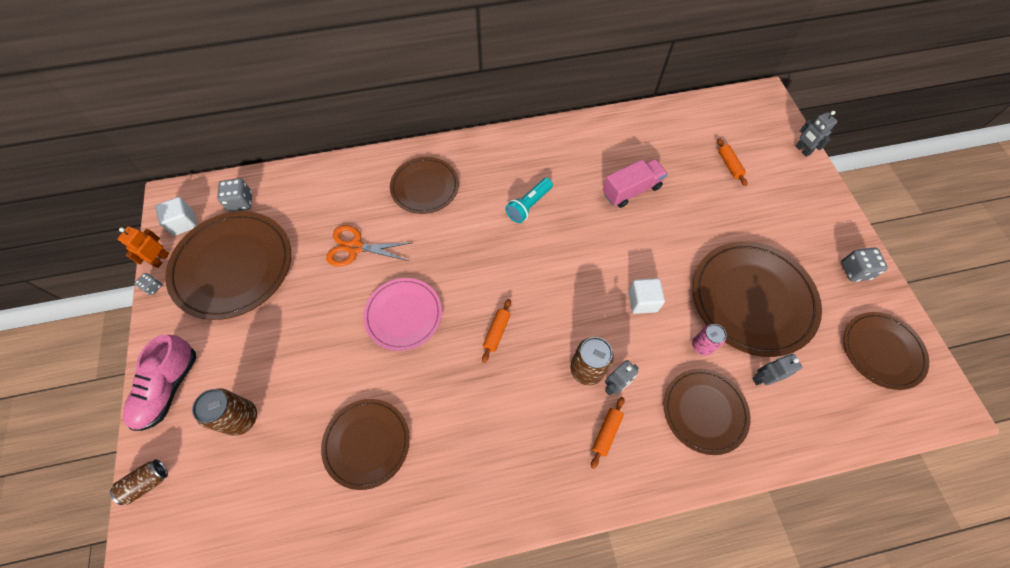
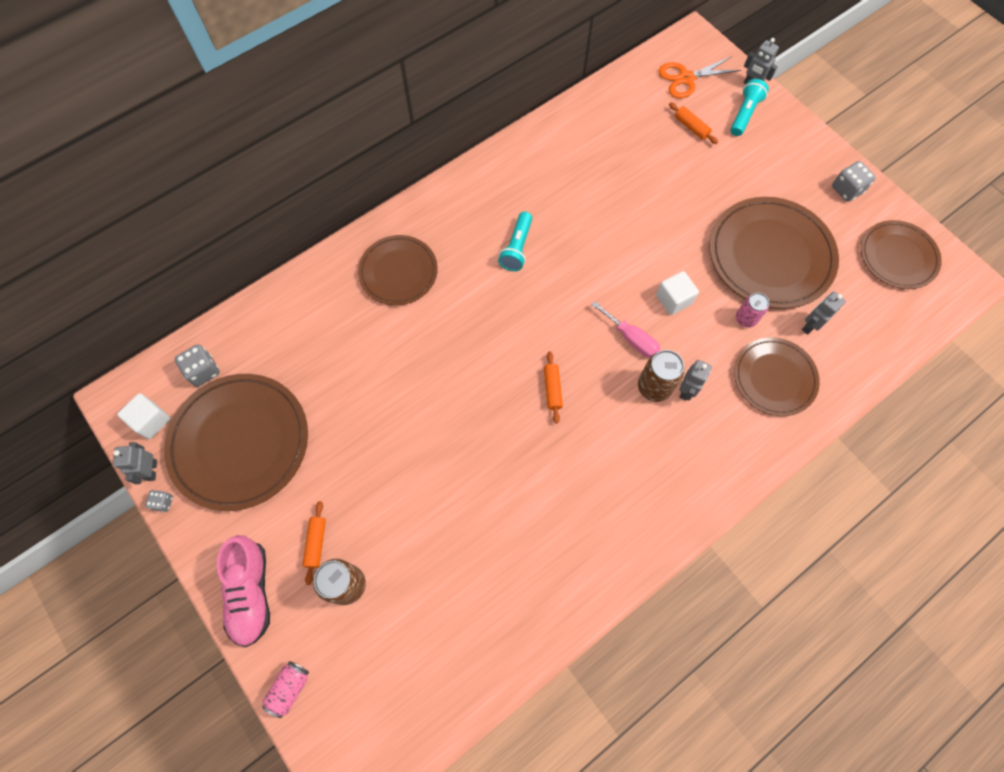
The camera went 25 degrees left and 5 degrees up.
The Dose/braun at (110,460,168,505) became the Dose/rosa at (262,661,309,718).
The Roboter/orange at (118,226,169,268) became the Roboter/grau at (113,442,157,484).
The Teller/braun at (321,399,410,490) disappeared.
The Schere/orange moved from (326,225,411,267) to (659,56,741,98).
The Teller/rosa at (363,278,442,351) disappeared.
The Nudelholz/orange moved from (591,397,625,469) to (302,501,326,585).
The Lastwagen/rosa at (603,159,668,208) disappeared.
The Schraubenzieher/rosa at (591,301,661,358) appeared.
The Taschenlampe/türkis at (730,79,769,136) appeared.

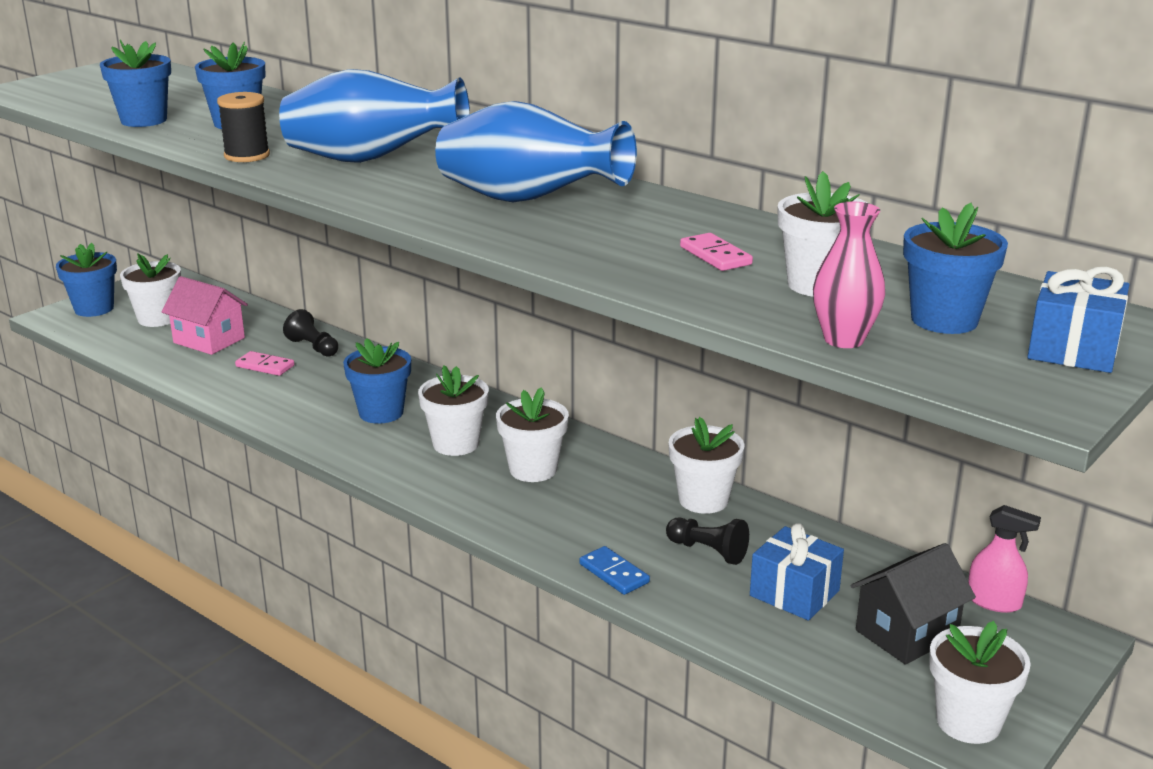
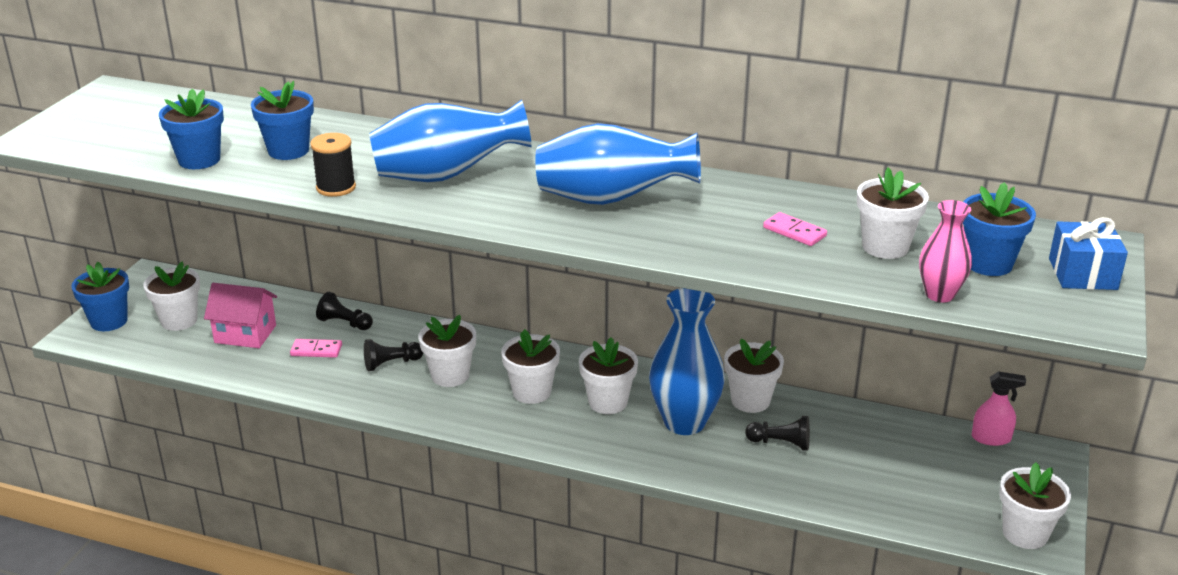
The camera went 20 degrees left and 5 degrees up.
The Blumentopf/blau at (343,338,411,424) became the Blumentopf/weiß at (419,315,476,387).
The Dominostein/blau at (579,546,650,595) disappeared.
The Geschenk/blau at (750,523,844,621) disappeared.
The Haus/schwarz at (851,543,976,665) disappeared.
The Bauer/schwarz at (364,339,424,371) appeared.
The Vase/blau at (649,288,725,435) appeared.

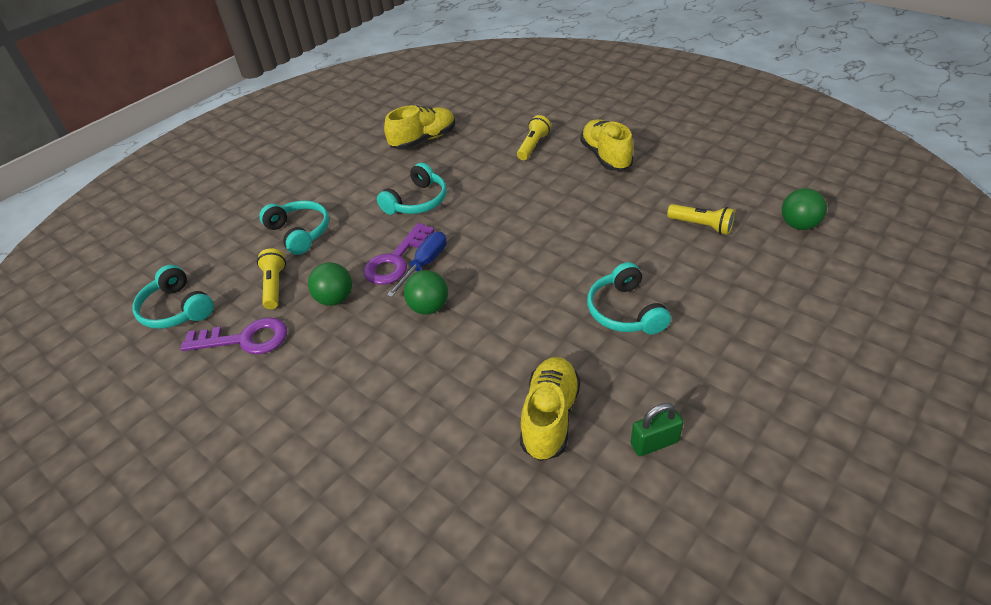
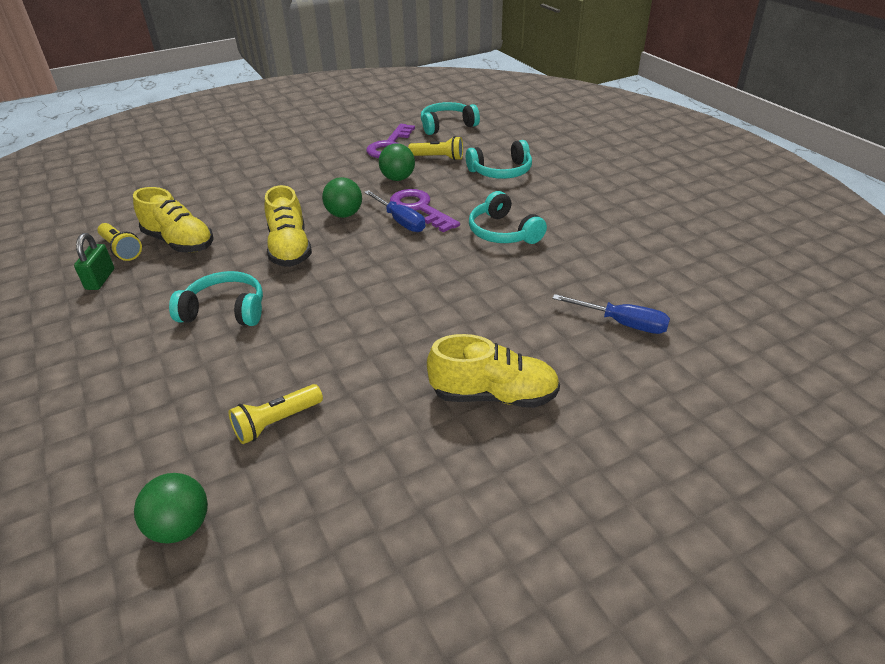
The camera went 110 degrees right and 5 degrees down.
The Schuh/gelb moved from (384,105,455,150) to (264,185,312,267).
The Taschenlampe/gelb moved from (517,115,551,160) to (97,223,142,261).
The Schraubenzieher/blau at (552,294,670,334) appeared.

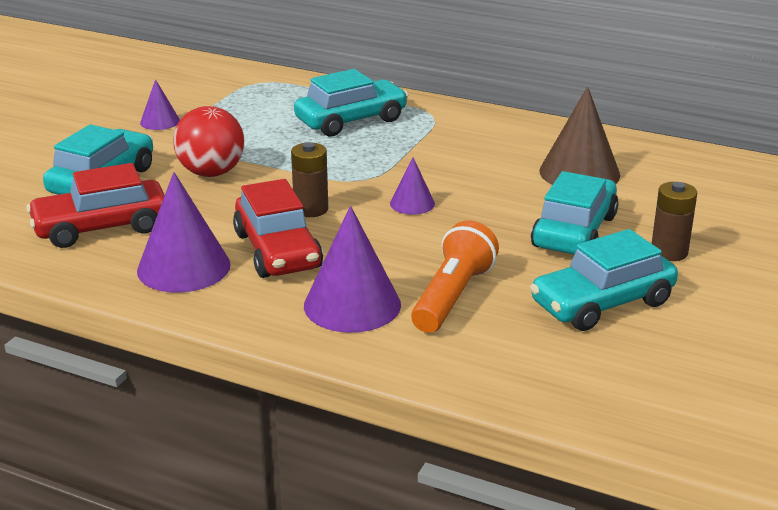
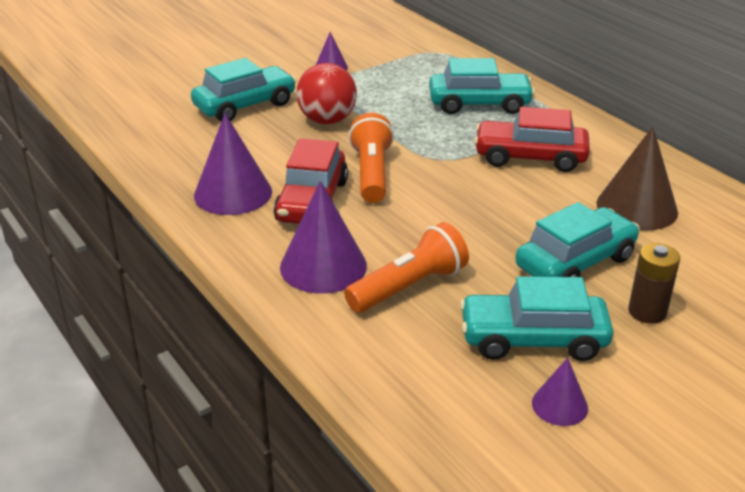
The camera went 30 degrees right and 5 degrees up.
The Auto/rot moved from (26,163,165,248) to (474,107,590,172).
The Batterie/braun at (291,142,328,217) was replaced by the Taschenlampe/orange at (349,113,394,203).
The Kegel/lila moved from (390,157,435,215) to (532,358,588,426).

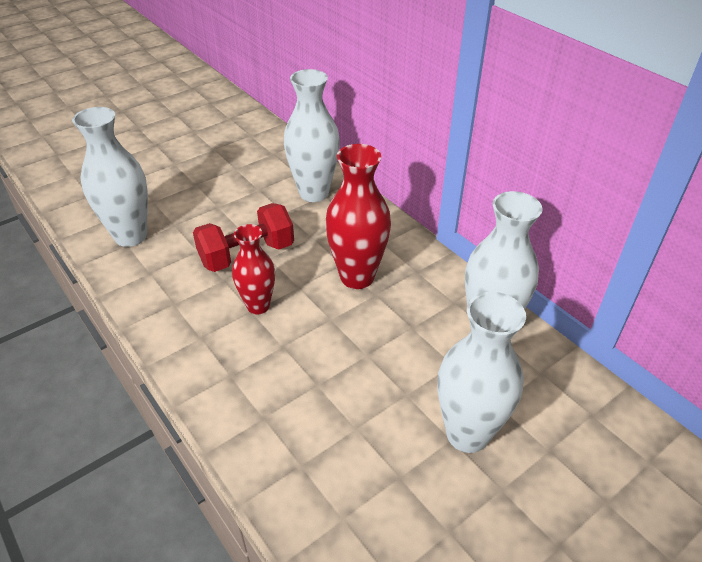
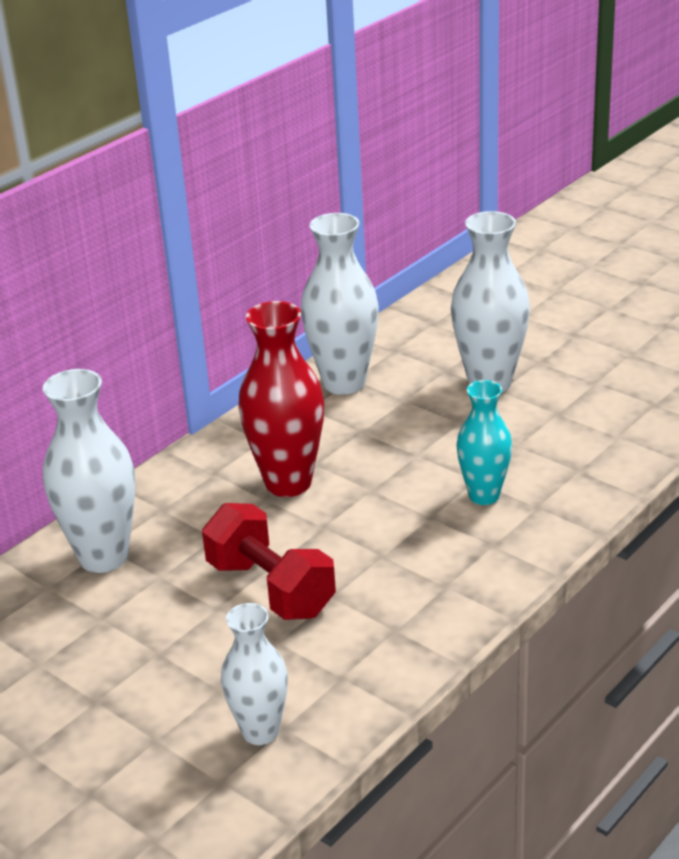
The camera went 100 degrees left and 10 degrees down.
The Vase/weiß at (72,107,148,247) changed to 0.64 times the size.
The Vase/rot at (232,224,275,315) disappeared.
The Vase/türkis at (457,380,512,505) appeared.

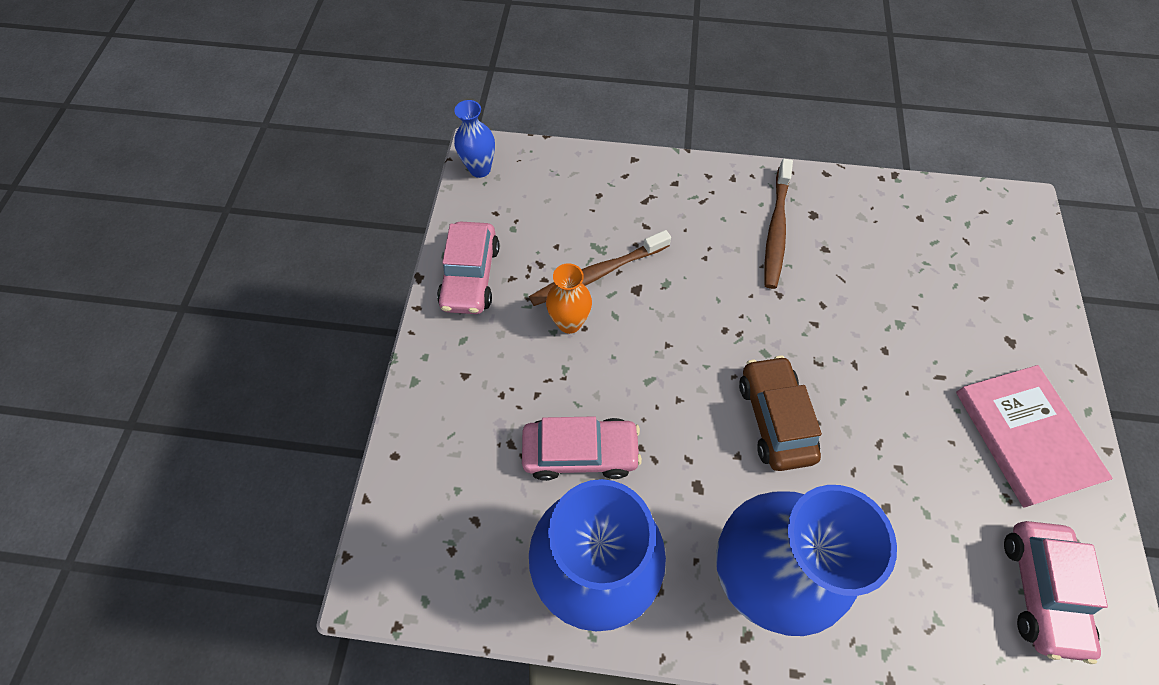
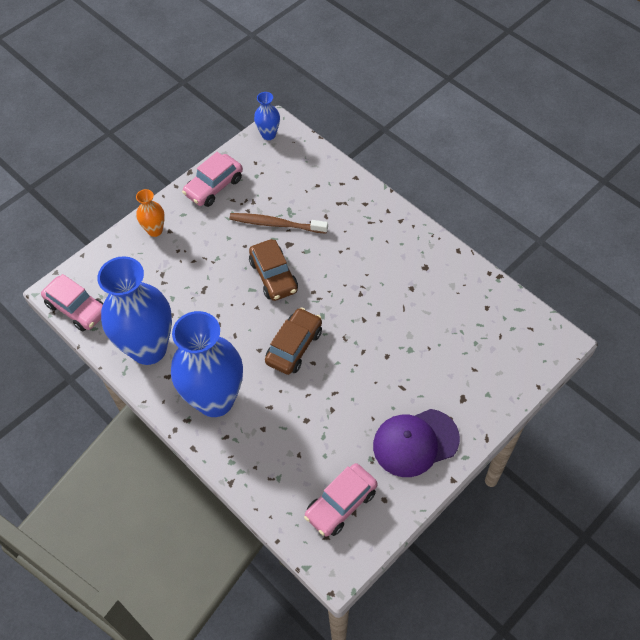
The camera went 40 degrees right and 5 degrees down.
The Auto/rosa moved from (522,416,642,481) to (41,274,103,331).
The Vase/orange moved from (546,263,592,334) to (136,189,165,237).
The Zahnbürste/braun at (764,159,793,289) disappeared.
The Buch/rosa at (956,365,1113,508) was replaced by the Kappe/lila at (373,409,460,477).
The Auto/braun at (249,239,298,301) appeared.

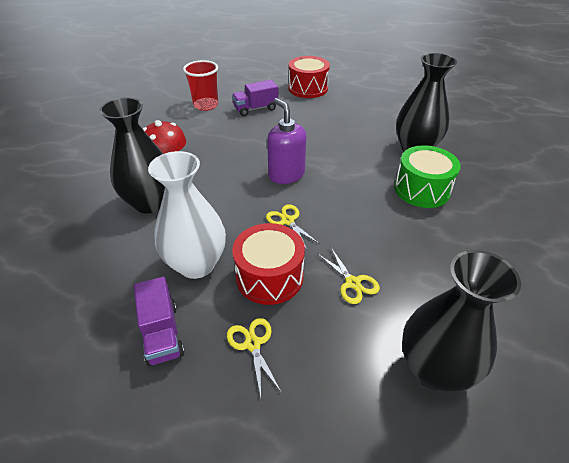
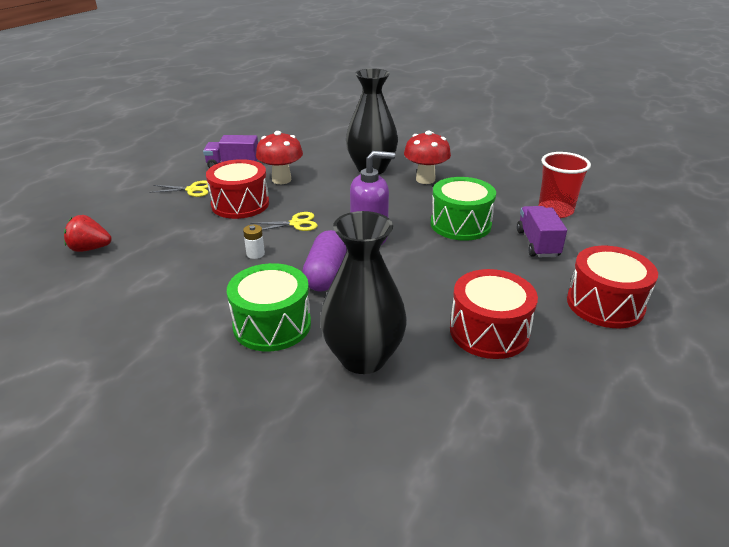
The camera went 110 degrees right and 10 degrees down.
The Vase/weiß at (148,151,226,279) was replaced by the Pilz/rot at (256,131,303,184).
The Schere/gelb at (318,248,380,304) disappeared.
The Vase/schwarz at (402,250,521,392) was replaced by the Erdbeere/rot at (64,215,112,252).
The Batterie/weiß at (243,225,265,259) appeared.
The Kapsel/lila at (302,230,347,291) appeared.
The Trommel/grün at (430,177,496,241) appeared.
The Trommel/rot at (450,269,538,359) appeared.

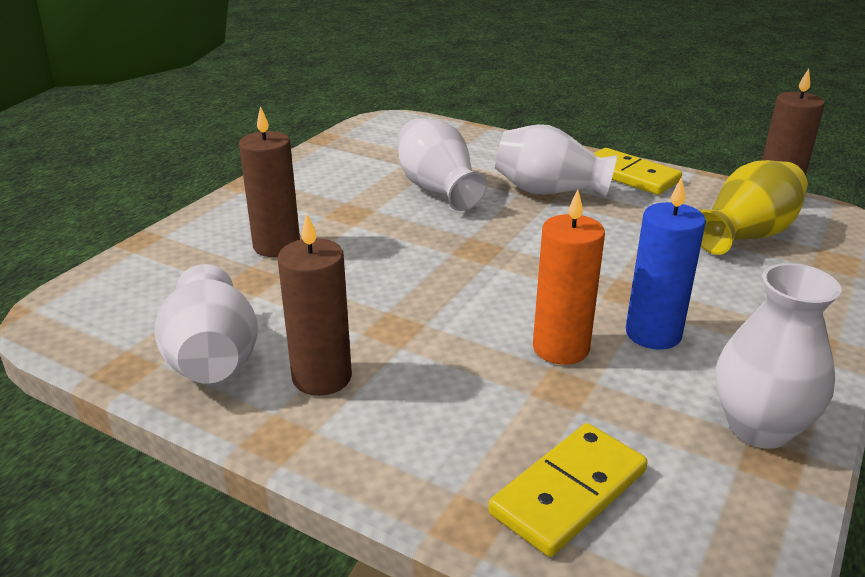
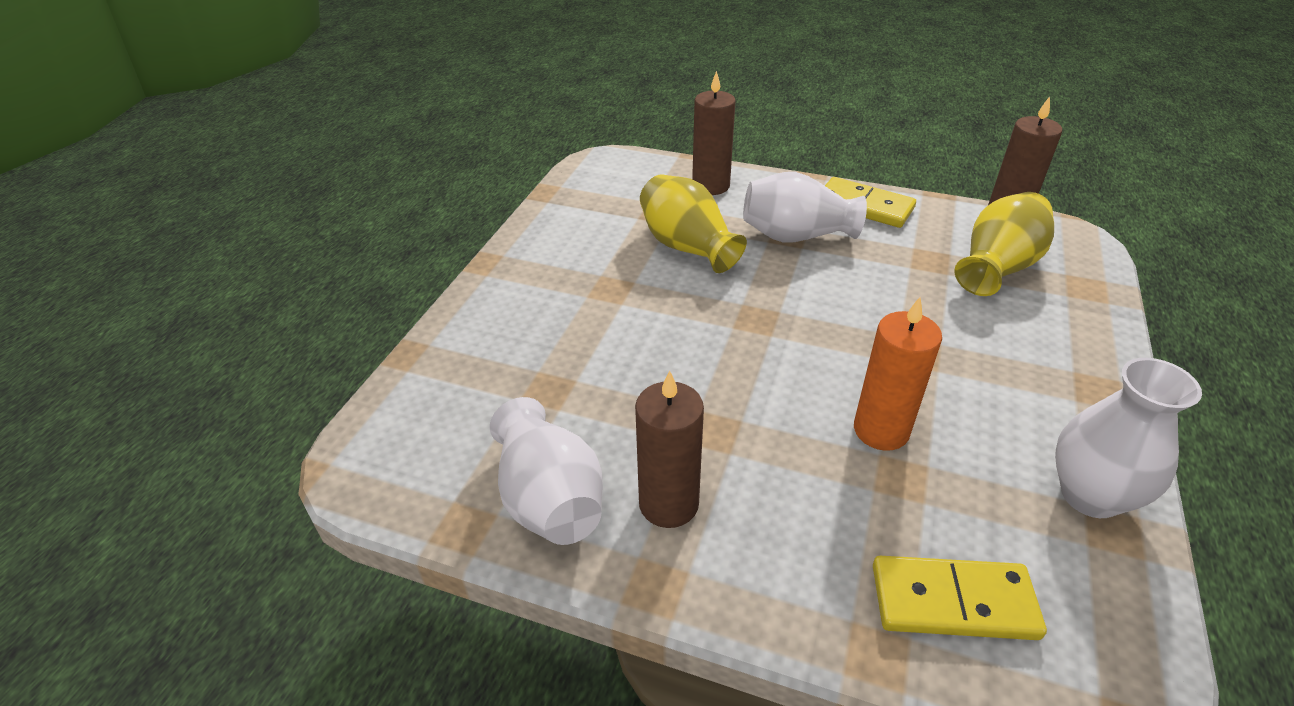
The camera went 10 degrees left and 10 degrees up.
The Kerze/braun moved from (239,106,300,257) to (692,71,736,195).
The Vase/weiß at (398,118,488,211) became the Vase/gelb at (640,174,747,273).
The Dominostein/gelb at (489,423,647,557) turned 60 degrees clockwise.
The Kerze/blau at (626,177,706,350) disappeared.

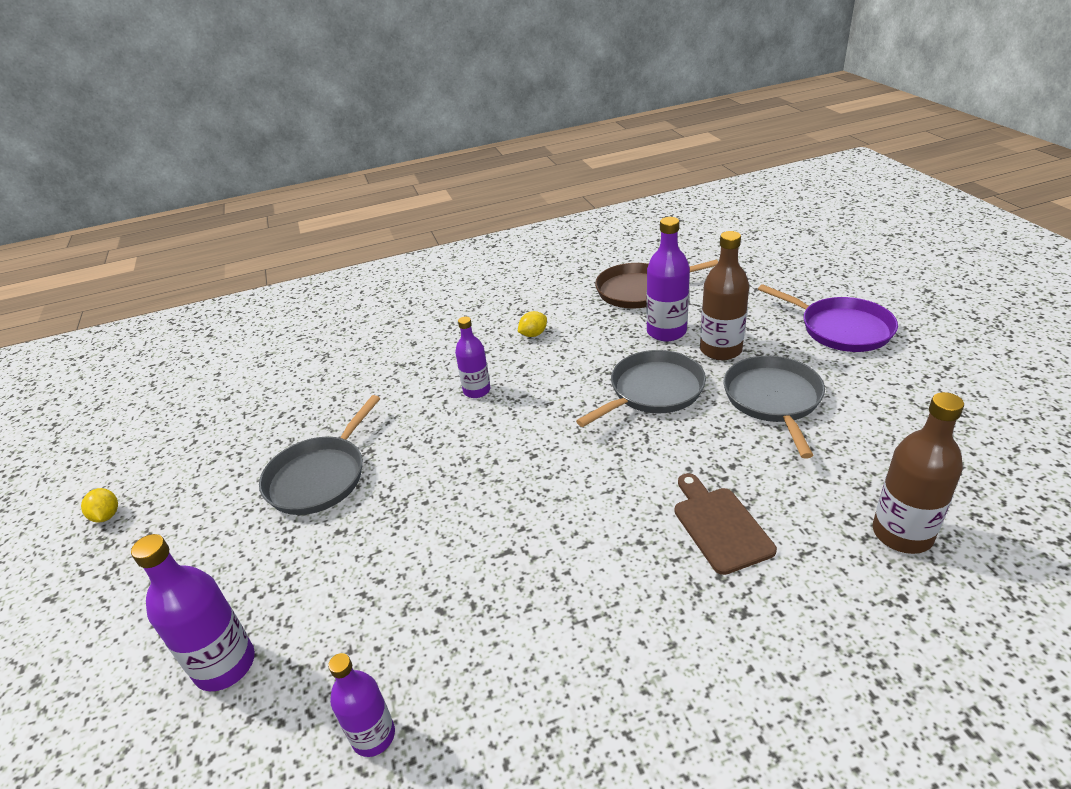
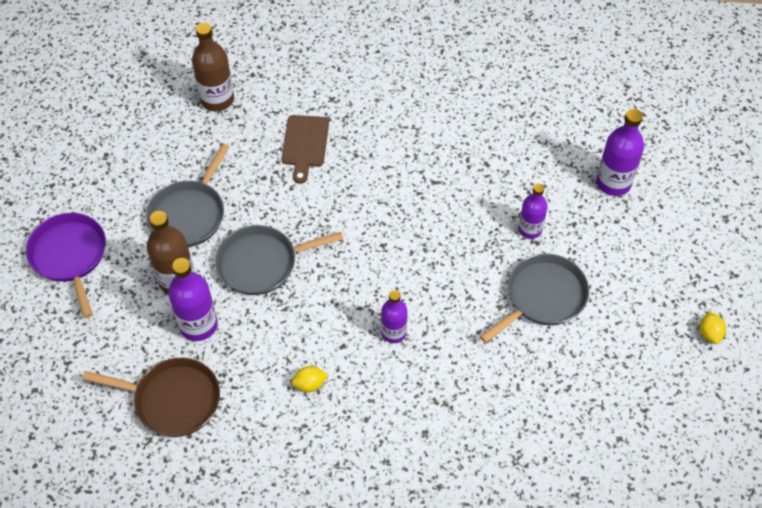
The camera went 160 degrees left and 20 degrees up.
The Flasche/lila moved from (328,653,395,757) to (518,184,548,239).

